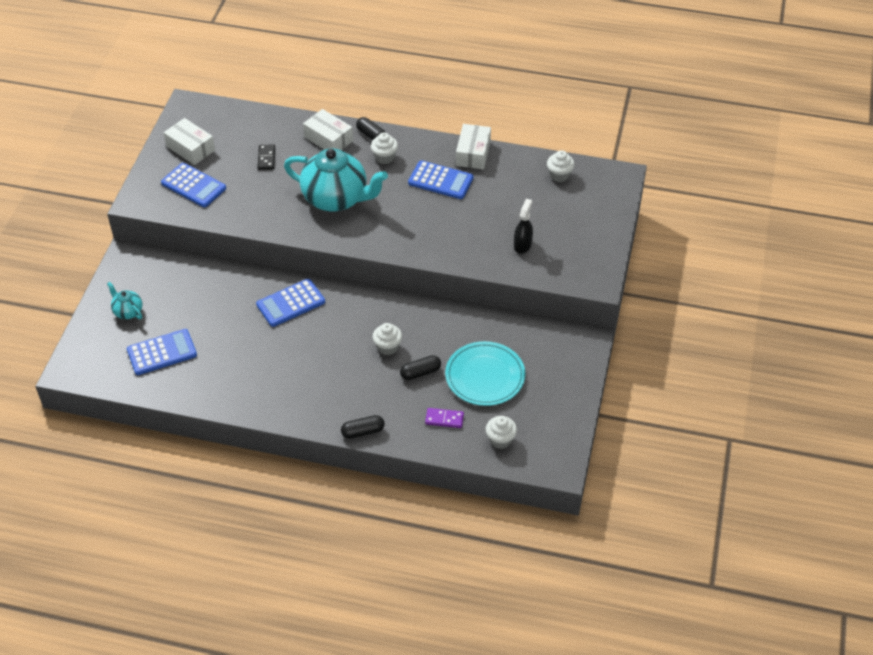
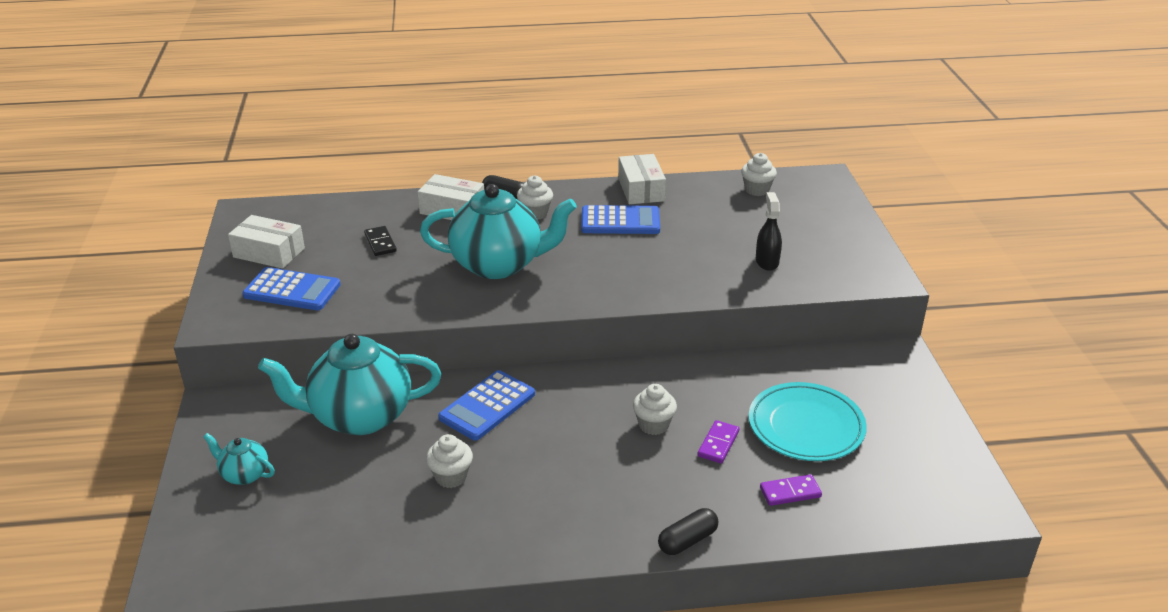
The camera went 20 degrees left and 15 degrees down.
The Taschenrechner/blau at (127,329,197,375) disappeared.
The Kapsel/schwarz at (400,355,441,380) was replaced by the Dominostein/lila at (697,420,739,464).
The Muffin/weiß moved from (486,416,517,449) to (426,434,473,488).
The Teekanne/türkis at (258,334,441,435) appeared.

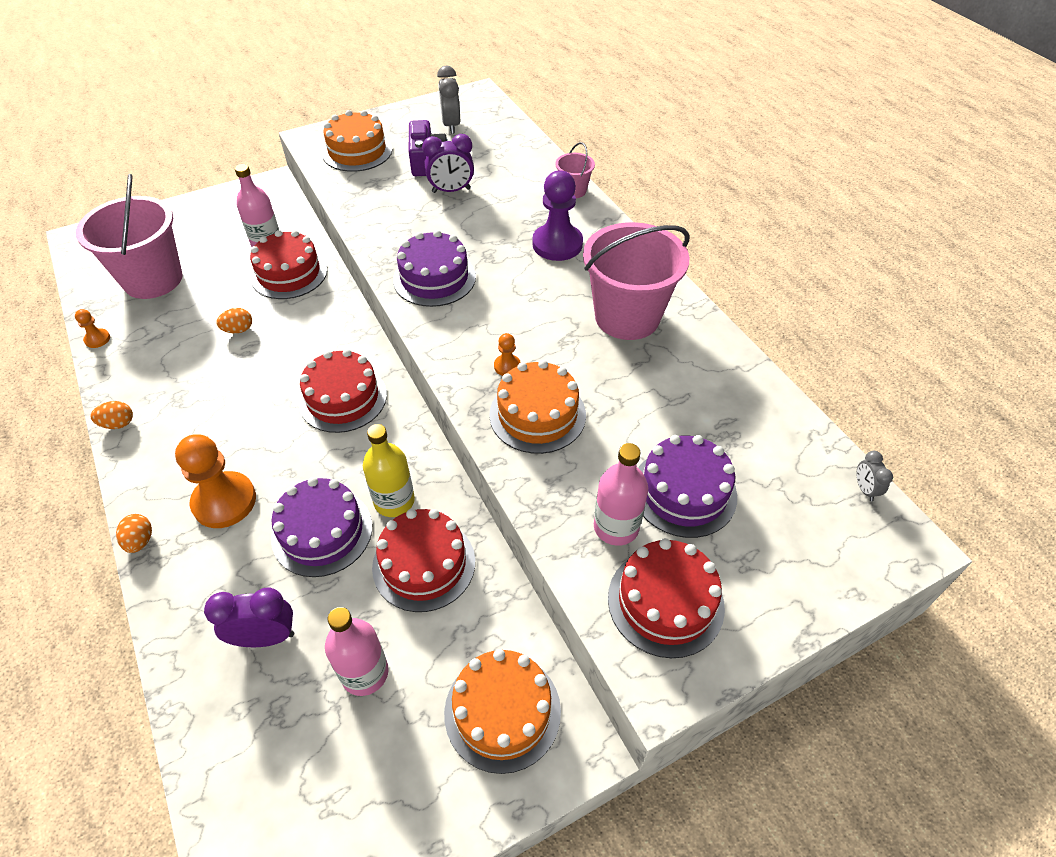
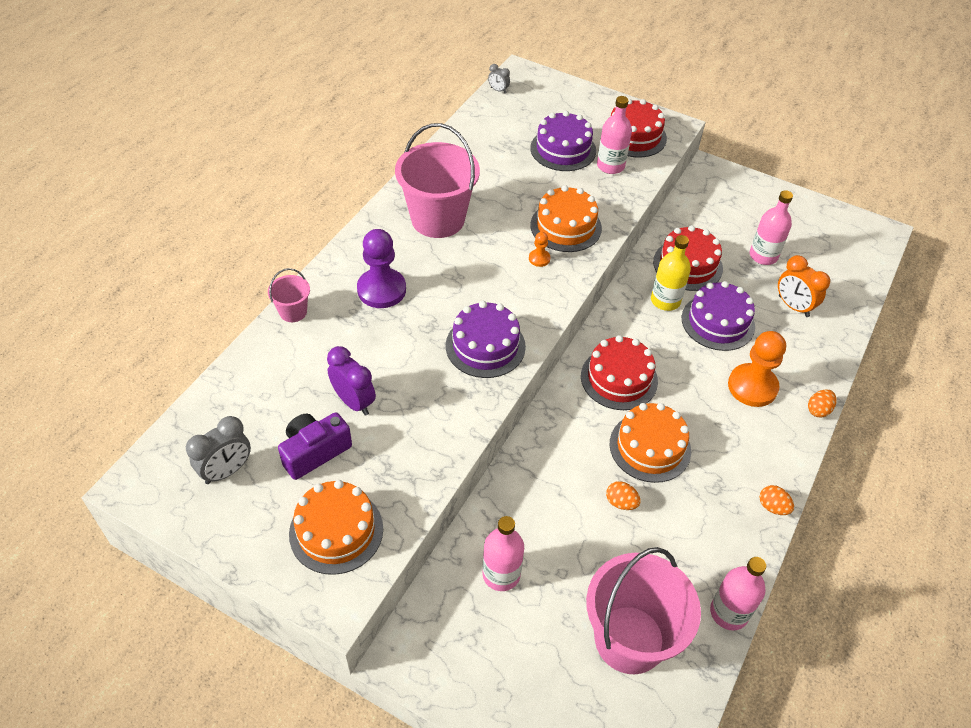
The camera went 125 degrees left and 0 degrees up.
The Bauer/orange at (75,309,110,348) was replaced by the Flasche/rosa at (710,557,766,631).
The Wecker/lila at (204,588,294,647) became the Wecker/orange at (778,255,830,317).
The Kuchen/rot at (250,230,327,299) disappeared.
The Kuchen/orange moved from (444,649,561,774) to (610,403,691,483).
The Wecker/grau at (857,451,893,501) turned 75 degrees clockwise.

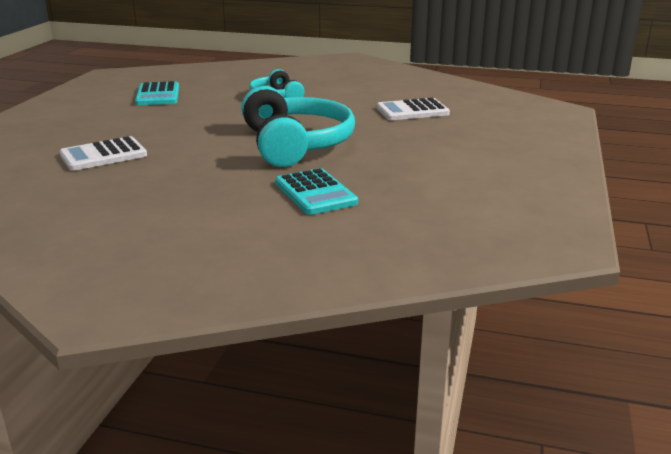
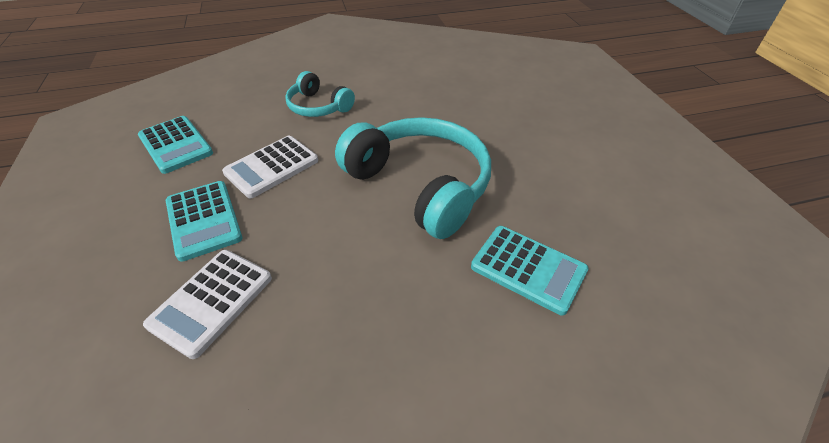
The camera went 30 degrees left and 20 degrees up.
The Taschenrechner/weiß moved from (376,98,450,120) to (222,136,318,198).
The Taschenrechner/türkis at (166,181,243,262) appeared.

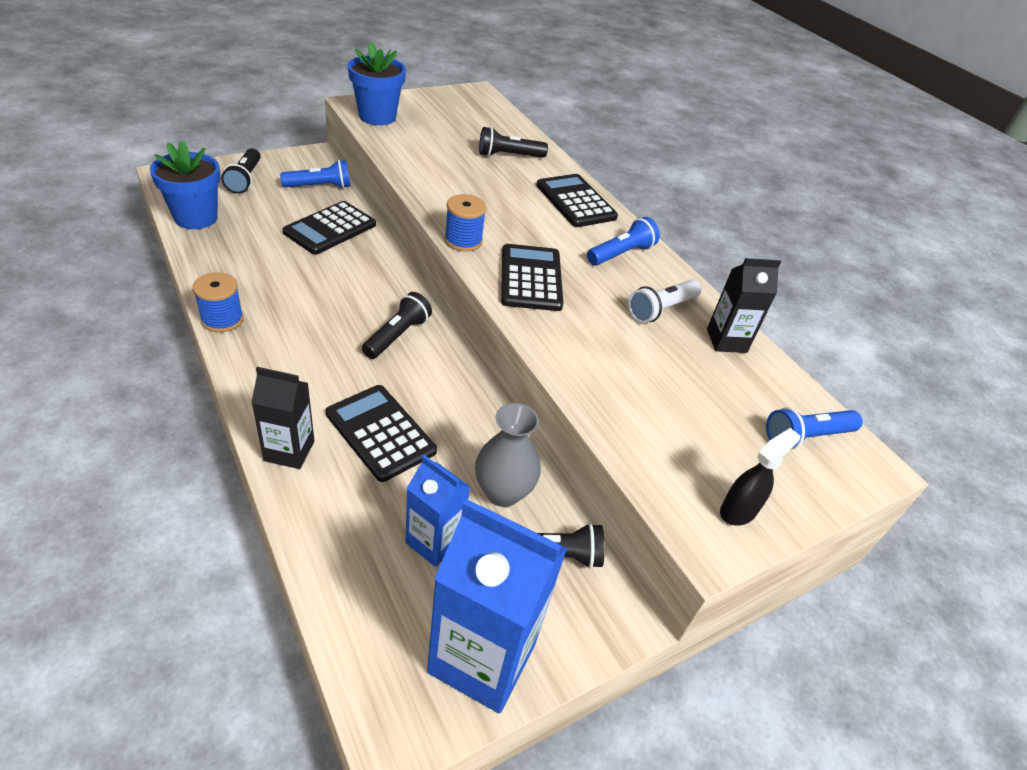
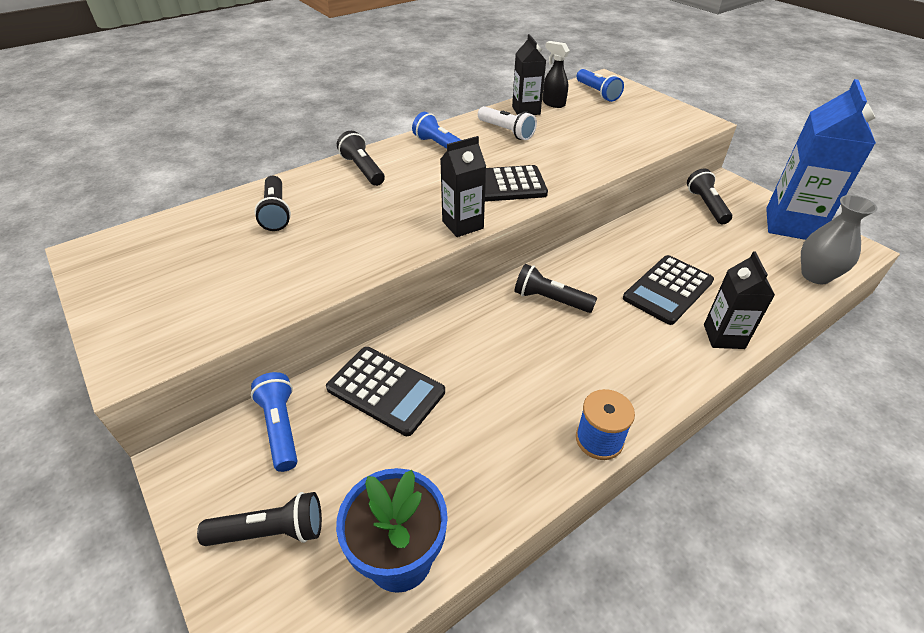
The camera went 90 degrees left and 0 degrees up.
The Blumentopf/blau at (348,42,406,125) disappeared.
The Getränkekarton/blau at (405,455,470,567) disappeared.
The Garnrolle/blau at (444,194,486,252) was replaced by the Getränkekarton/schwarz at (440,136,486,237).
The Vase/grau moved from (475,403,541,507) to (801,195,877,284).
The Taschenrechner/schwarz at (536,174,618,227) was replaced by the Taschenlampe/schwarz at (337,131,385,186).
The Sprühflasche/schwarz moved from (720,428,800,526) to (543,41,570,108).

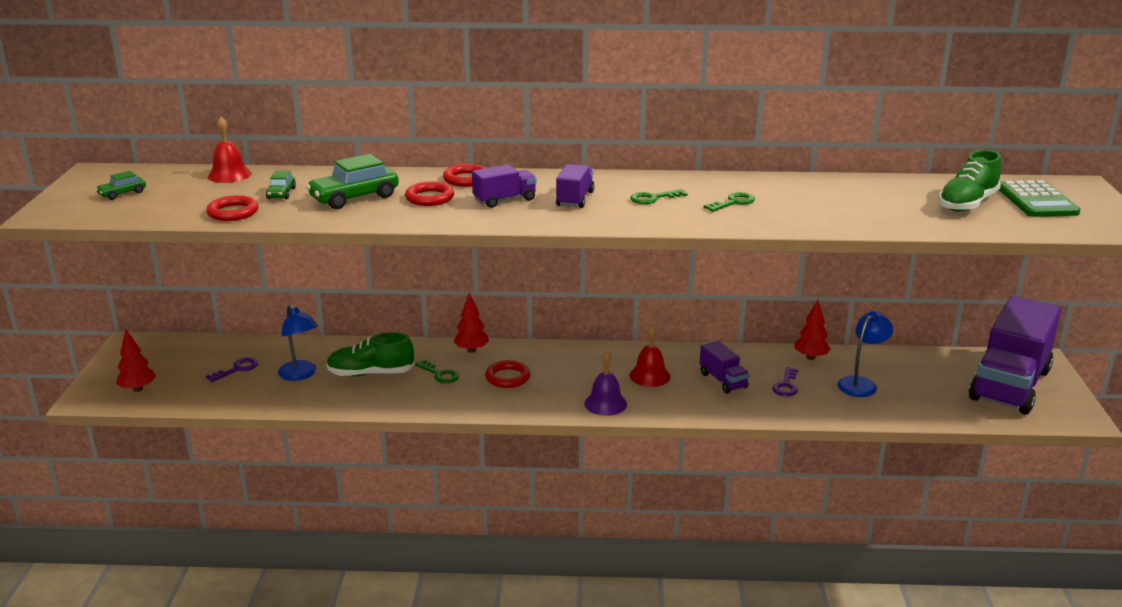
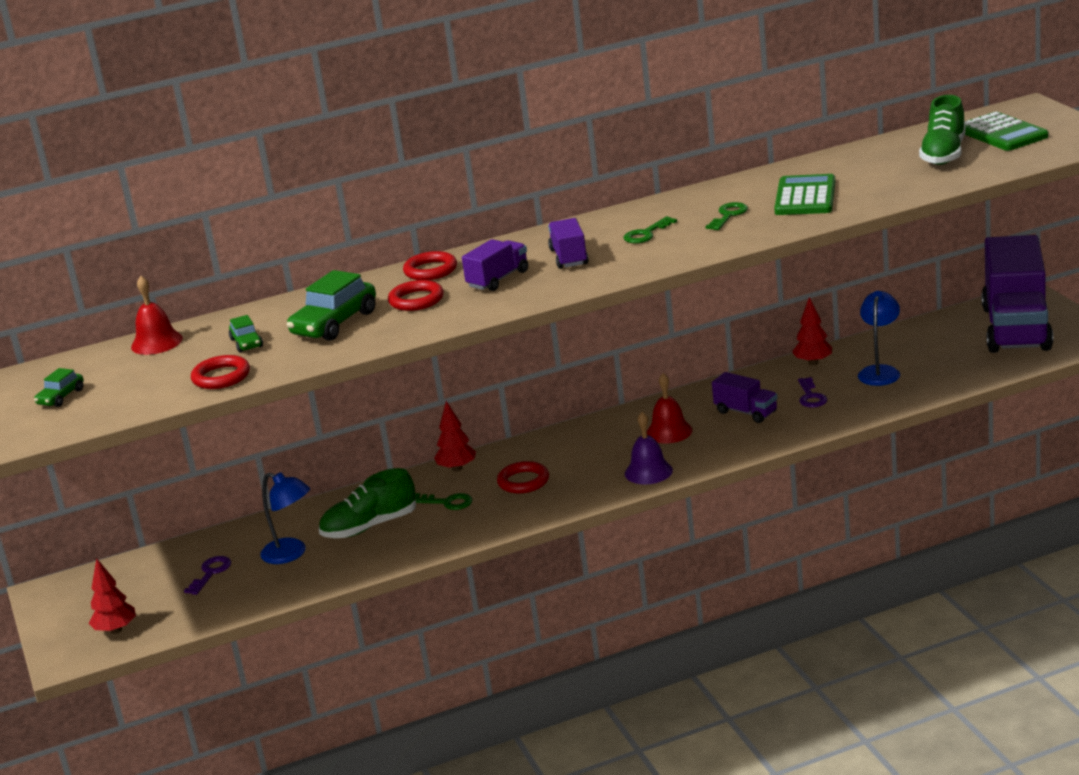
The camera went 20 degrees left and 0 degrees up.
The Taschenrechner/grün at (774,174,835,215) appeared.

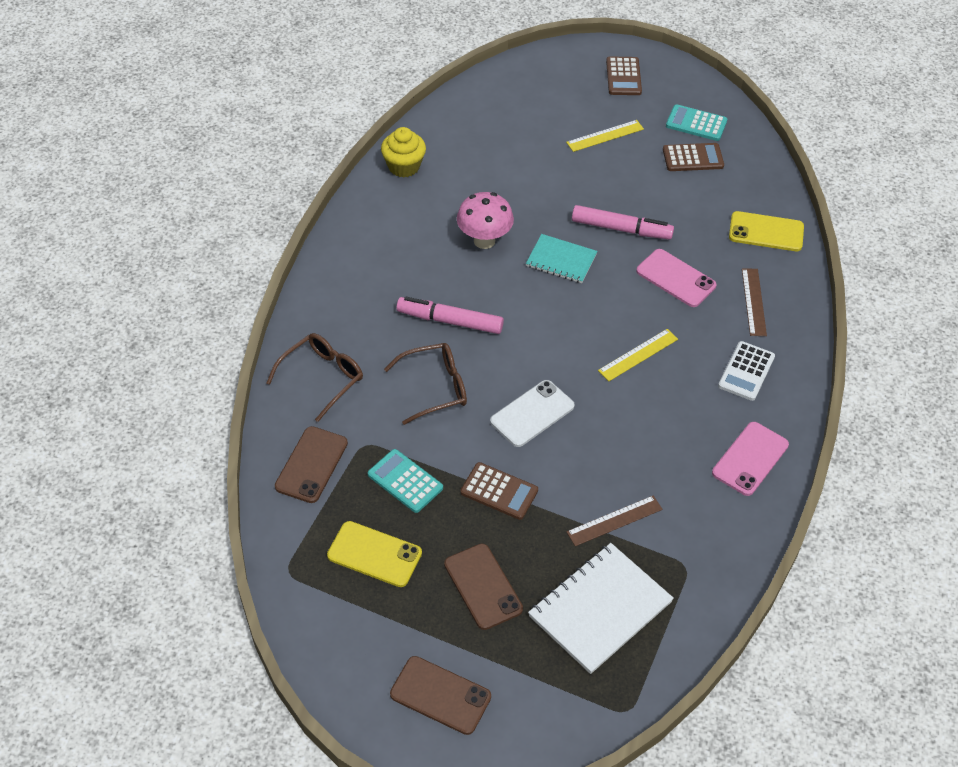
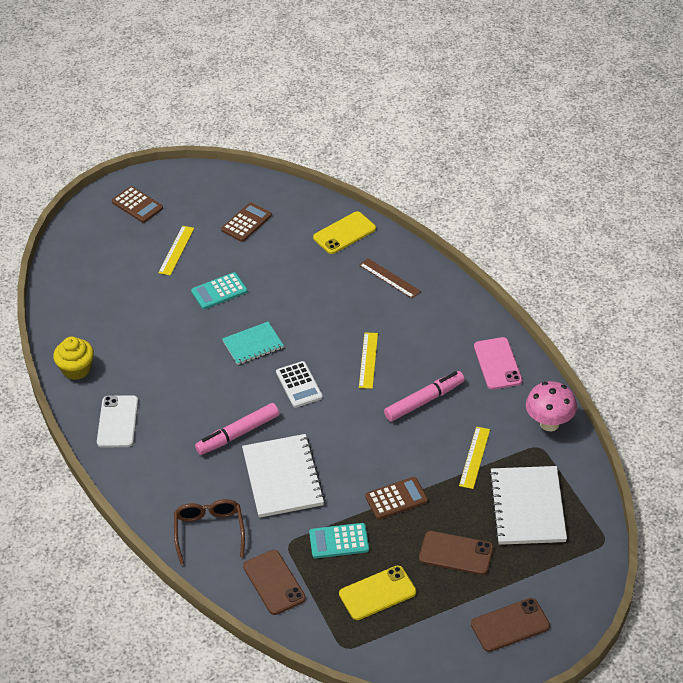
The camera went 45 degrees left and 5 degrees down.
The Brille/braun at (384,343,467,425) was replaced by the Notizbuch/weiß at (242,434,325,518).
The Pilz/rosa moved from (457,192,514,249) to (526,381,577,431).
The Handy/weiß moved from (490,380,575,447) to (97,395,138,448).
The Lineal/braun at (567,496,662,546) became the Lineal/gelb at (459,427,490,489).
The Filzstift/rosa moved from (572,205,674,240) to (384,371,465,422).
The Handy/rosa at (636,249,717,307) disappeared.
The Taschenrechner/türkis moved from (666,104,727,141) to (191,272,248,309).
The Taschenrechner/weiß moved from (718,341,775,401) to (276,361,323,408).

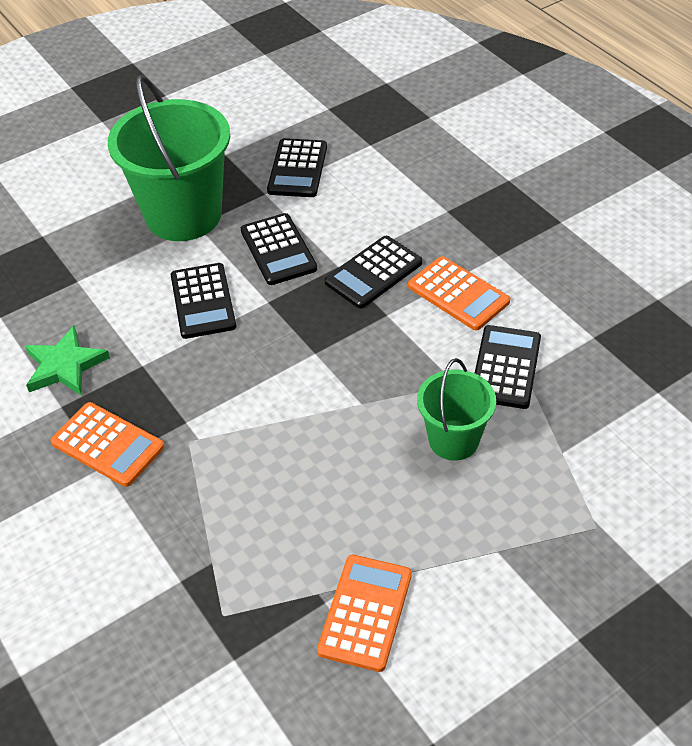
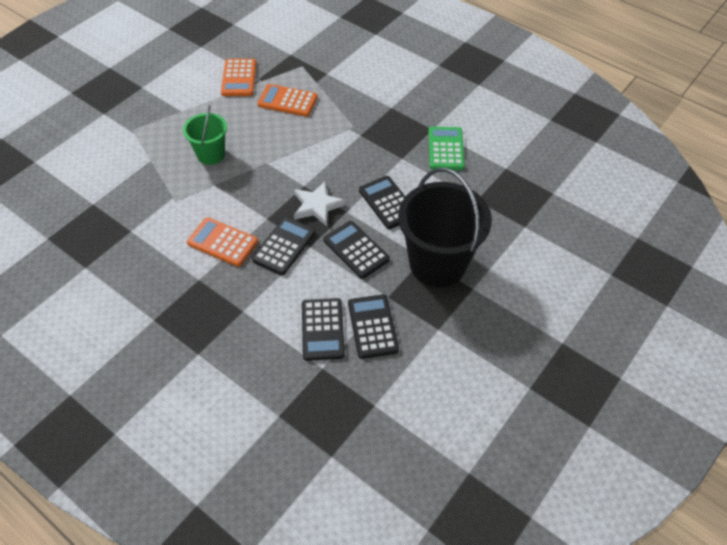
The camera went 160 degrees right and 5 degrees up.
The Stern/grün at (25,326,110,396) was replaced by the Taschenrechner/grün at (429,127,465,170).
The Taschenrechner/orange moved from (50,402,165,487) to (258,84,318,117).
The Eimer/grün at (108,75,230,241) became the Eimer/schwarz at (398,168,492,287).
The Taschenrechner/schwarz moved from (475,325,541,409) to (302,298,345,361).
The Stern/weiß at (294,182,346,226) appeared.

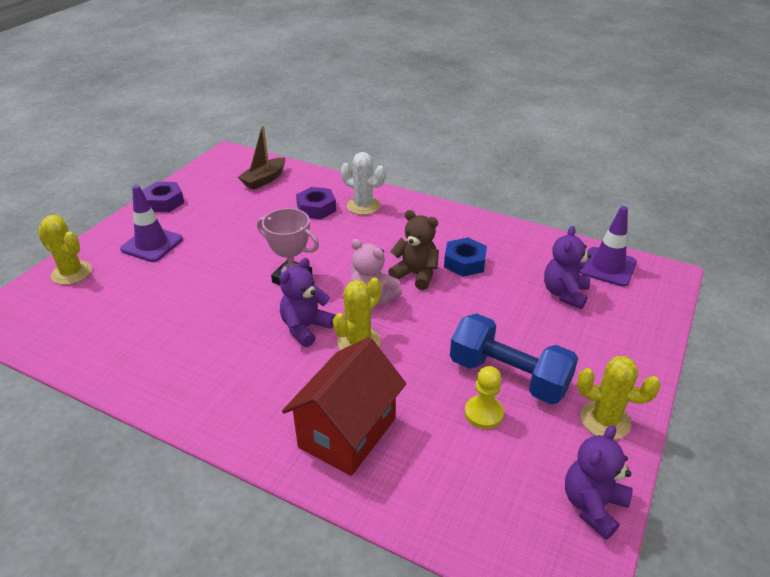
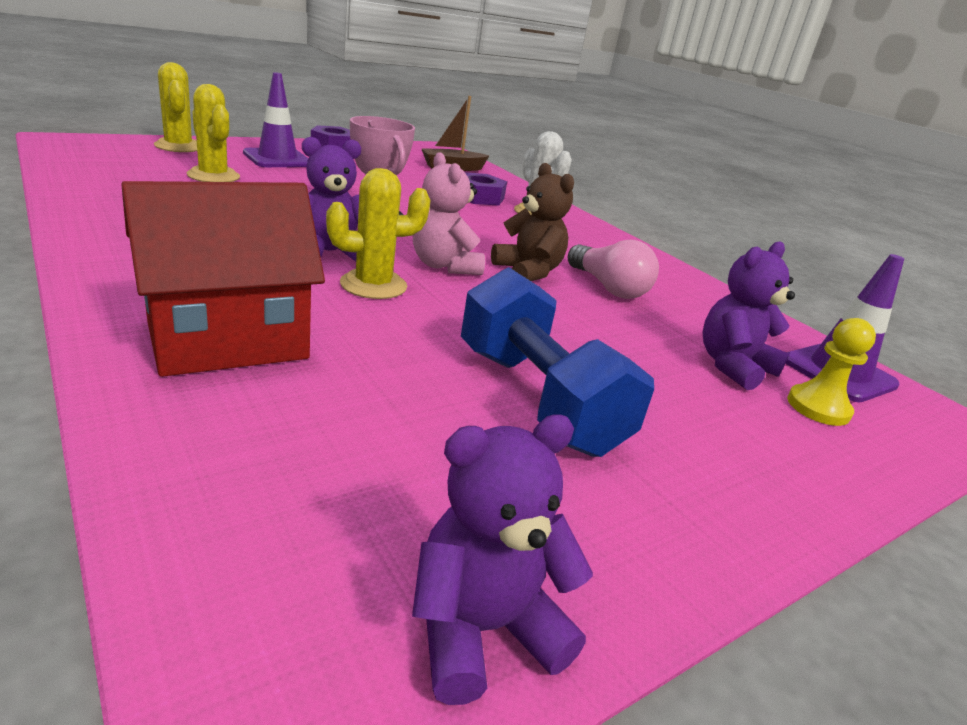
The camera went 25 degrees right and 10 degrees down.
The Sechskantmutter/blau at (444,237,487,277) was replaced by the Glühbirne/rosa at (568,240,659,299).
The Bauer/gelb moved from (465,366,504,429) to (787,318,876,426).
The Kaktus/gelb moved from (577,356,661,440) to (186,84,240,182).

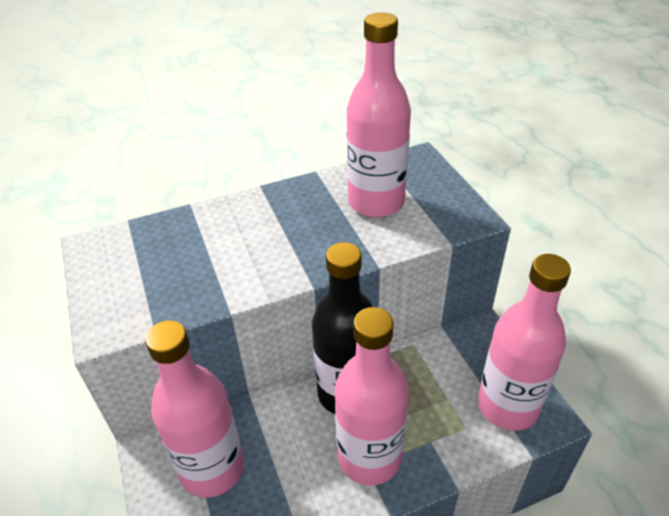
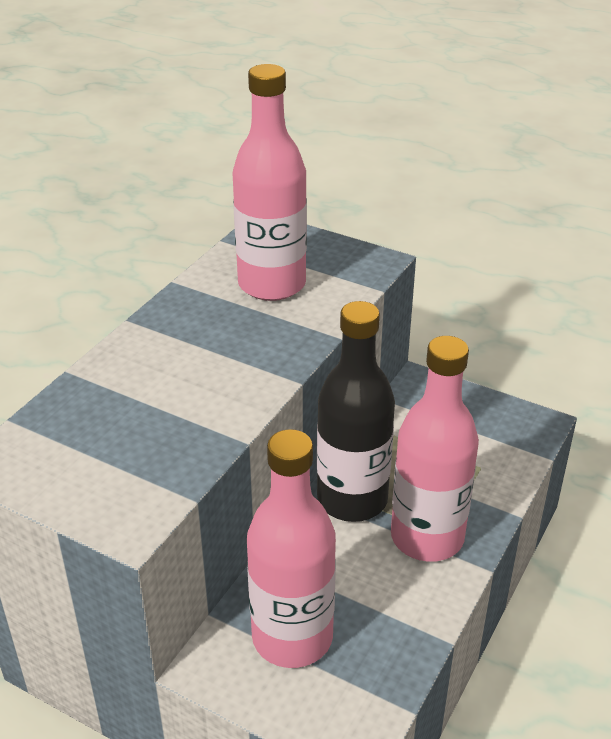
The camera went 40 degrees left and 5 degrees down.
The Flasche/rosa at (478,254,571,431) disappeared.

